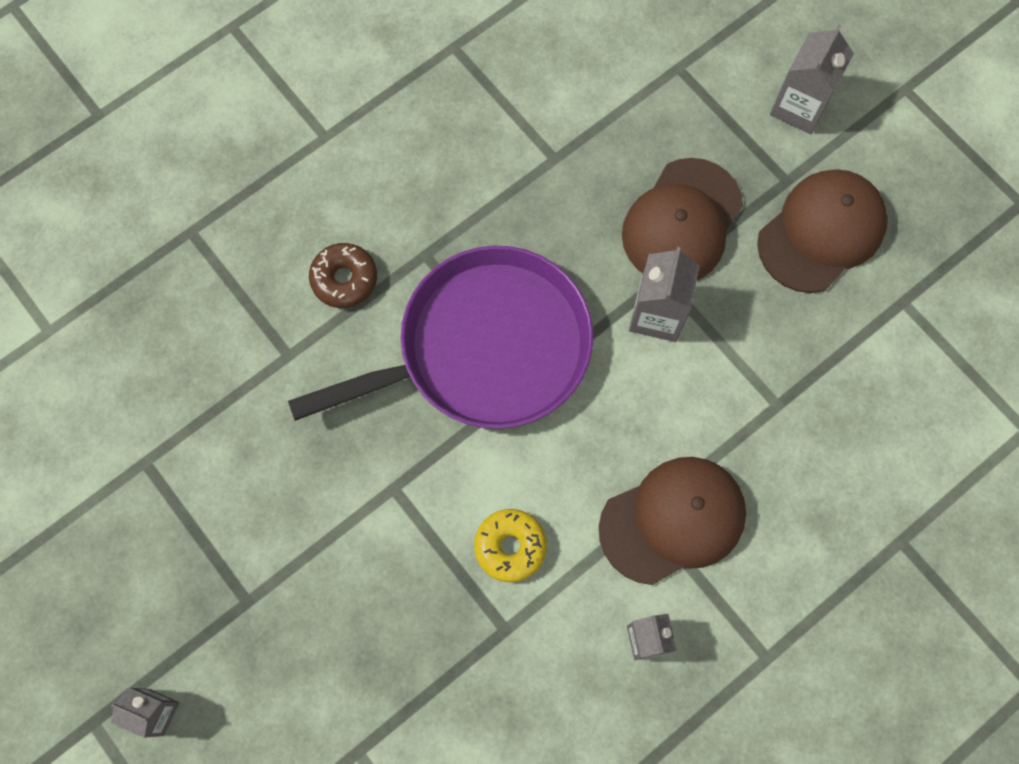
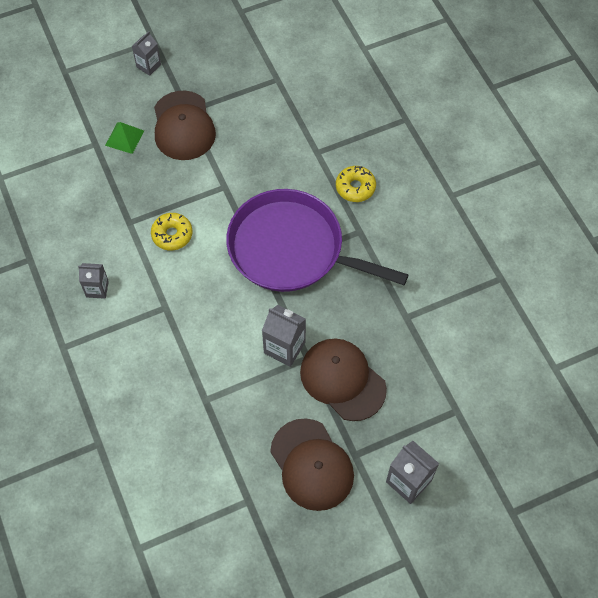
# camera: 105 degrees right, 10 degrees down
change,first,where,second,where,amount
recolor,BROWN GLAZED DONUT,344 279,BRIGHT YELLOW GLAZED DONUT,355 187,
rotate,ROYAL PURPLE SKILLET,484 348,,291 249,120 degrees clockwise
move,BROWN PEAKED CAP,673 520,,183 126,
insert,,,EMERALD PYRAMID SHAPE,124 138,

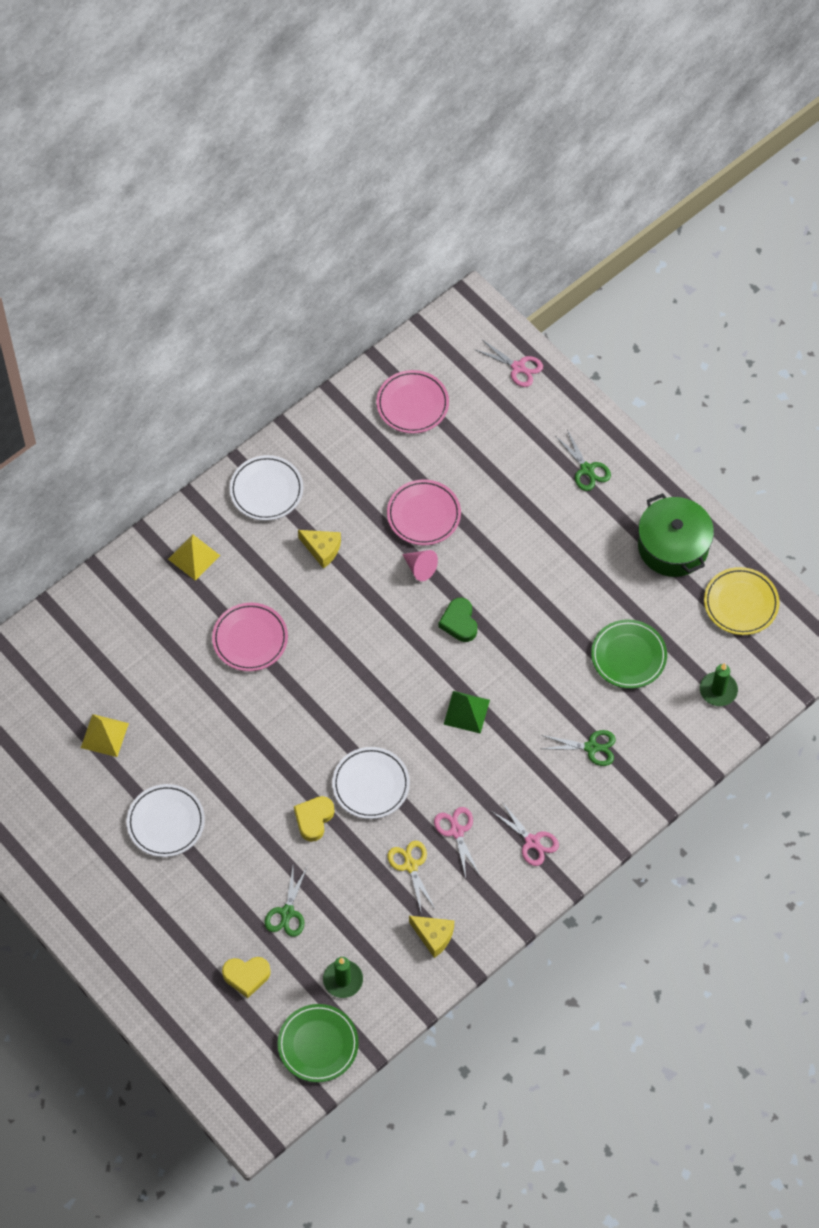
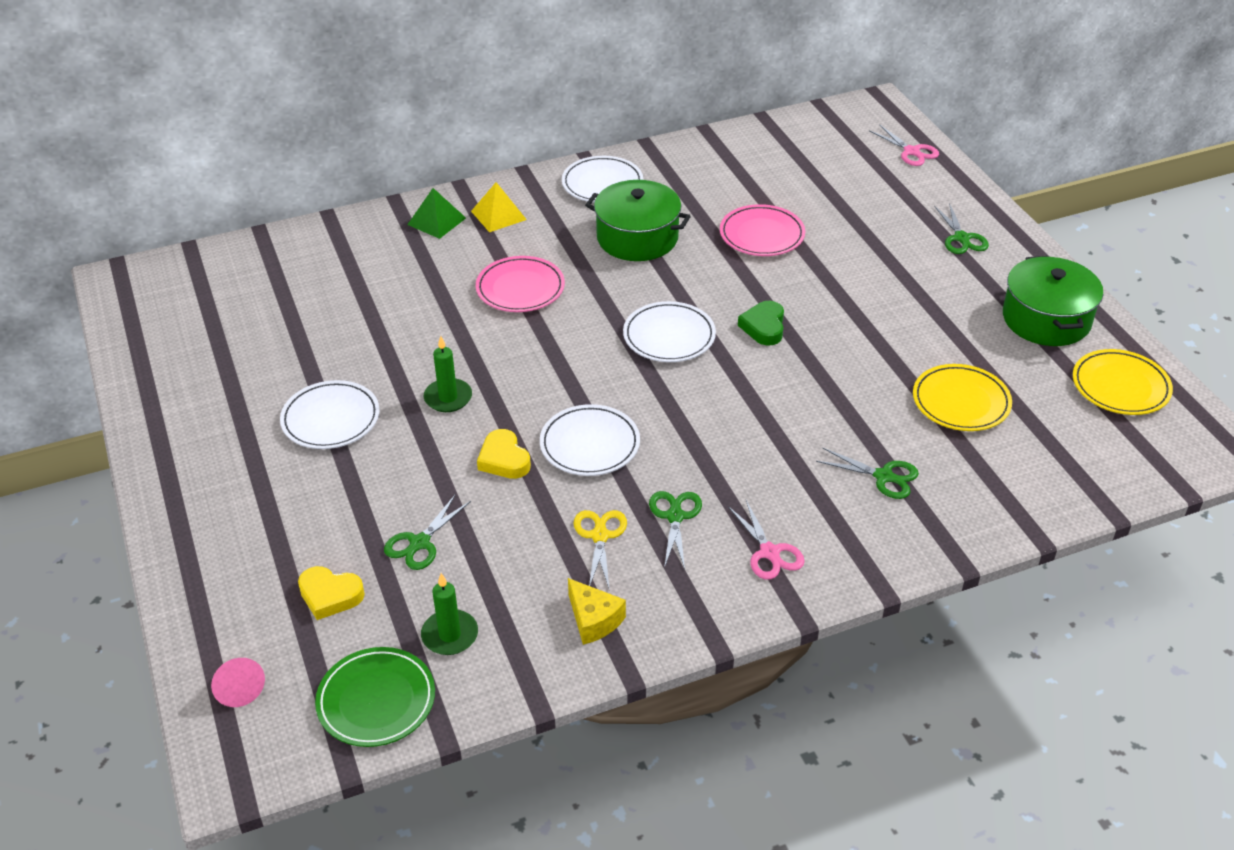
# camera: 20 degrees right, 20 degrees down
change,first,where,second,where,amount
delete,ROSE-PINK DINNER PLATE,412 404,,,
replace,BRIGHT YELLOW PIECE OF CHEESE,322 549,EMERALD STOCKPOT,637 238,
move,ROSE-PINK CONE,420 568,,239 688,
recolor,EMERALD DINNER PLATE,628 656,BRIGHT YELLOW DINNER PLATE,961 402,
move,EMERALD WAX CANDLE,718 690,,448 398,
move,EMERALD PYRAMID SHAPE,466 712,,436 221,
delete,BRIGHT YELLOW PYRAMID SHAPE,104 735,,,
rotate,BRIGHT YELLOW LOVE HEART,314 819,,504 459,75 degrees counterclockwise
recolor,ROSE-PINK SHEARS,456 831,EMERALD SHEARS,675 516,
insert,,,PURE WHITE DINNER PLATE,669 336,

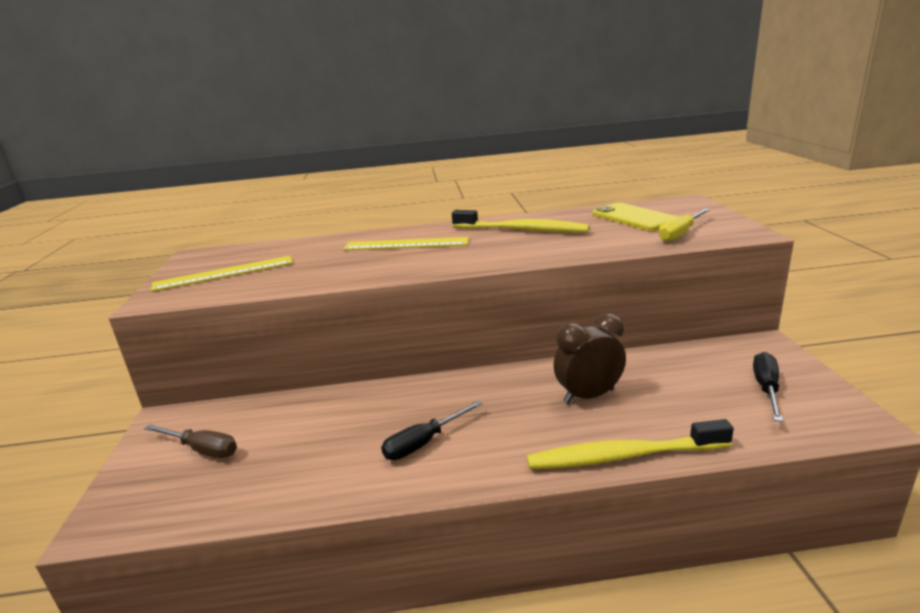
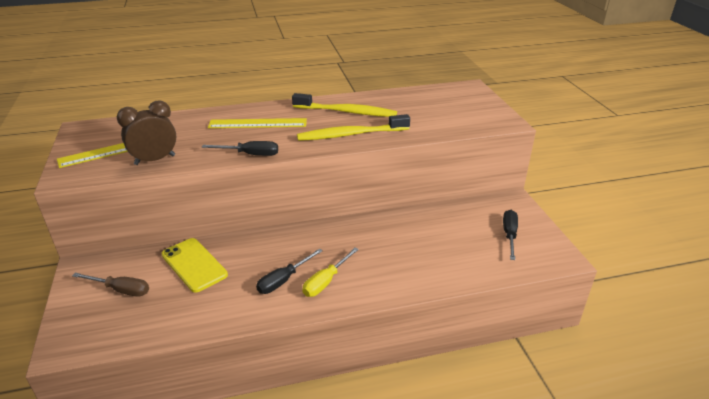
# camera: 10 degrees left, 10 degrees up
change,first,where,second,where,amount
move,BRIGHT YELLOW SMARTPHONE,634 218,,194 265,
move,BRIGHT YELLOW HAND SCREWDRIVER,680 234,,326 281,
move,BROWN ALARM CLOCK,588 396,,155 160,
move,BRIGHT YELLOW TOOTH BRUSH,622 456,,350 134,
insert,,,EBONY HAND SCREWDRIVER,250 154,

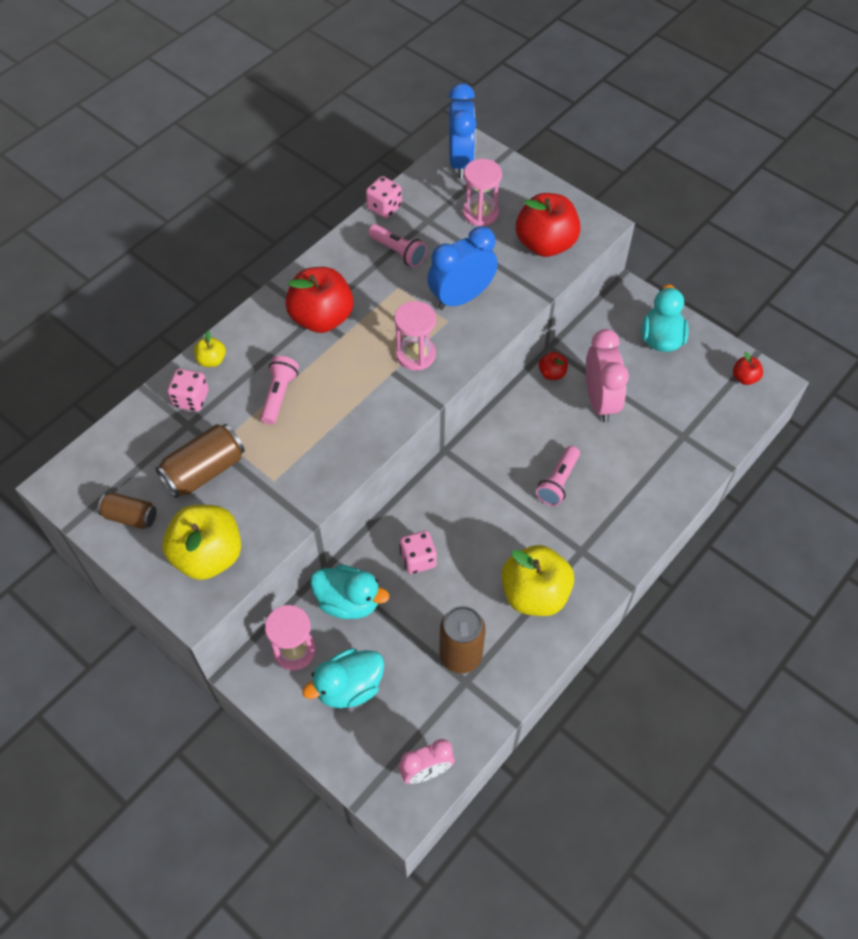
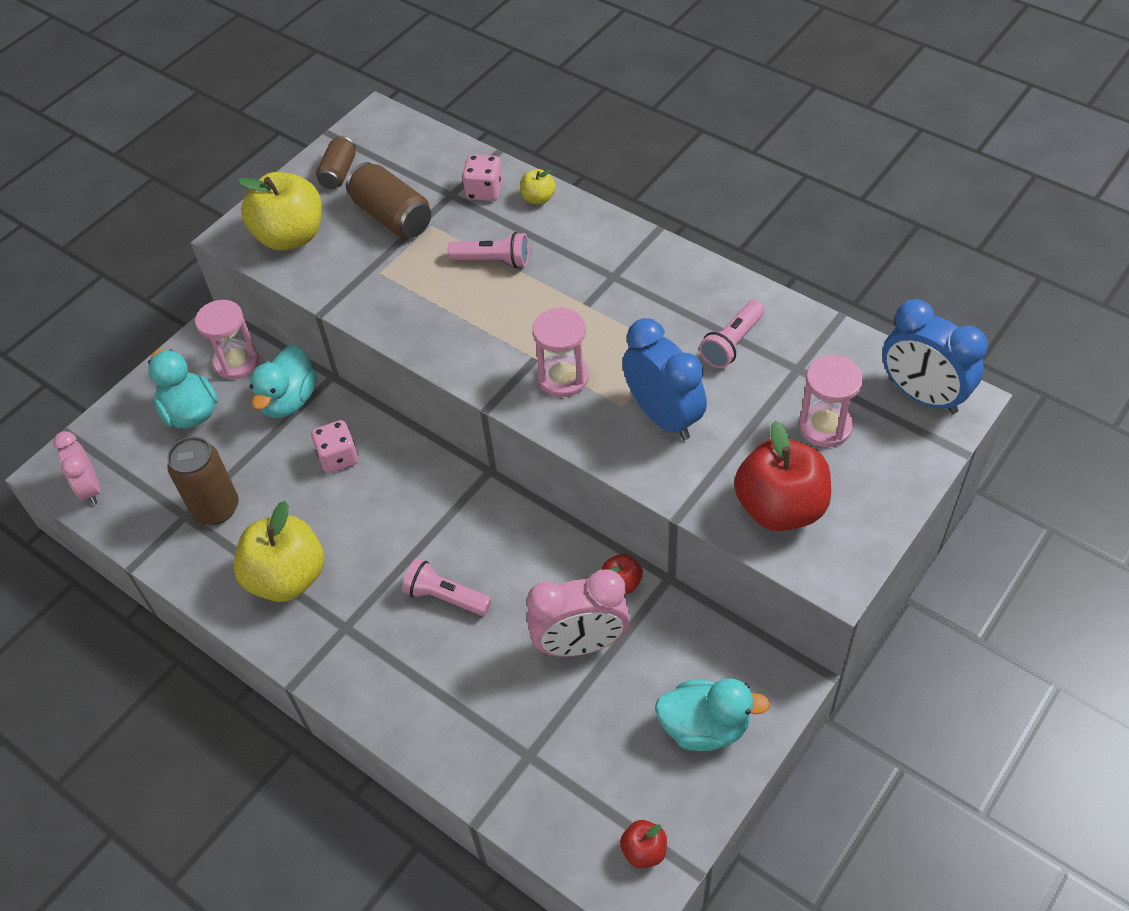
# camera: 90 degrees right, 5 degrees down
change,first,where,second,where,amount
rotate,BLUE ALARM CLOCK,460 162,,922 395,45 degrees clockwise
delete,ROSE-PINK DICE,384 207,,,
delete,CRIMSON APPLE FRUIT,322 318,,,

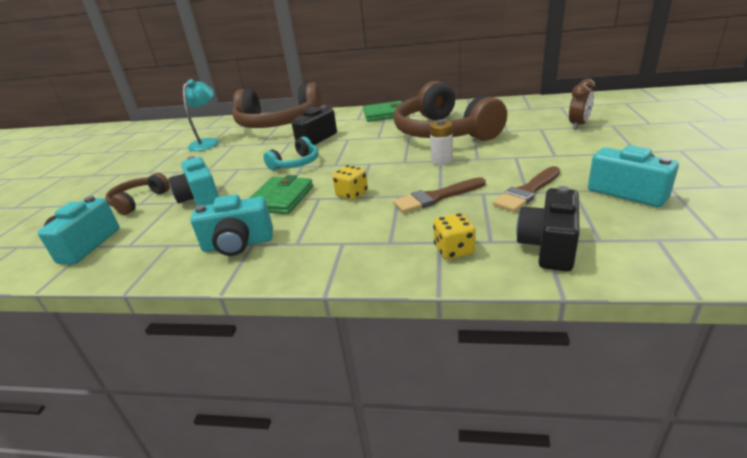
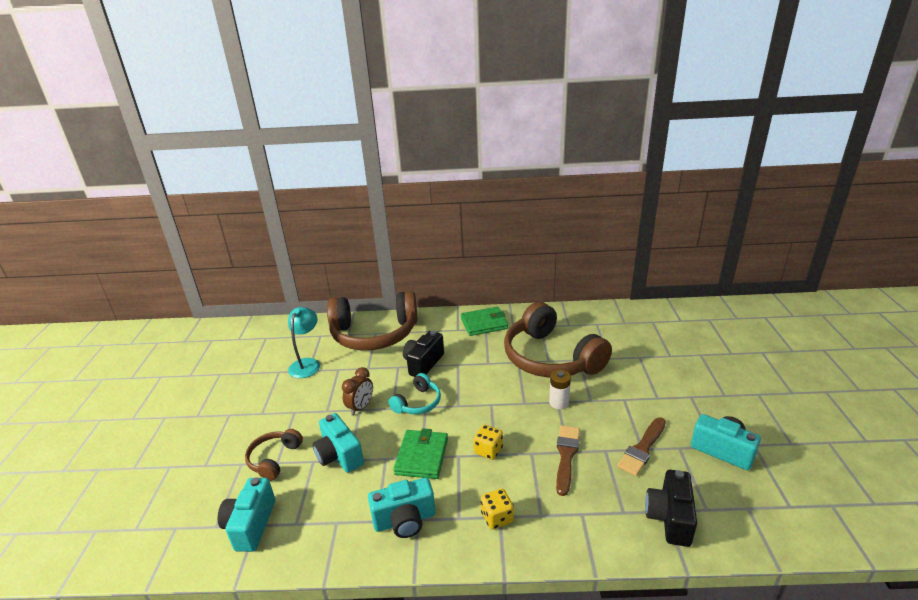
# camera: 10 degrees left, 0 degrees up
change,first,where,second,where,amount
move,BROWN ALARM CLOCK,578 125,,360 407,
rotate,BROWN BRUSH,436 197,,566 456,135 degrees clockwise
move,BRIGHT YELLOW DICE,454 250,,497 517,

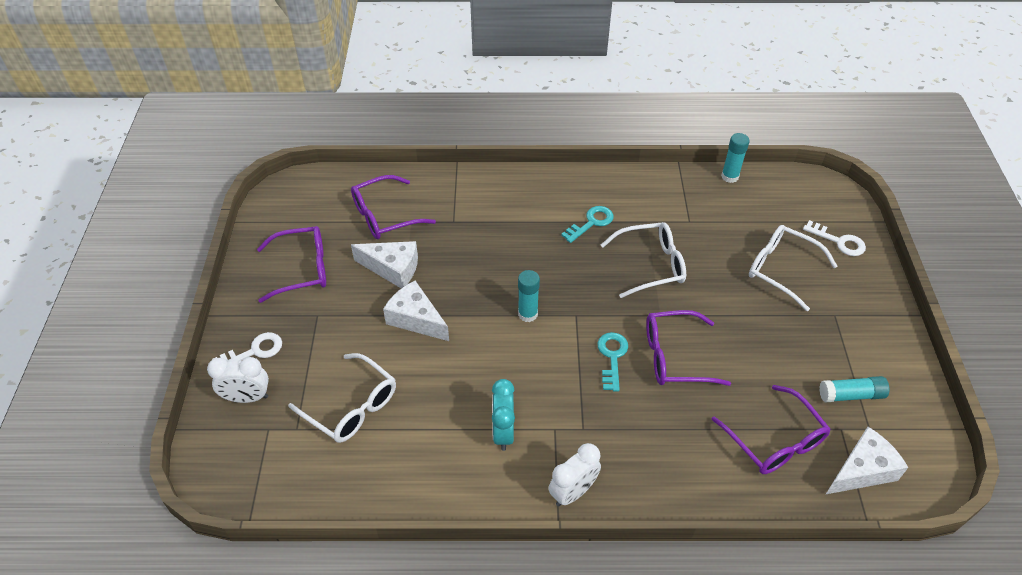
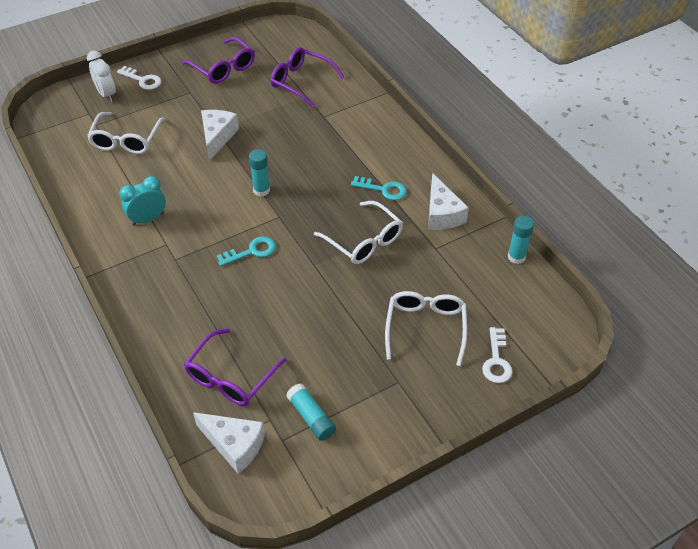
# camera: 60 degrees right, 0 degrees up
change,first,where,second,where,amount
move,PURE WHITE PIECE OF CHEESE,392 269,,442 214,
delete,ROYAL PURPLE GLASSES,674 357,,,
delete,PURE WHITE ALARM CLOCK,573 492,,,

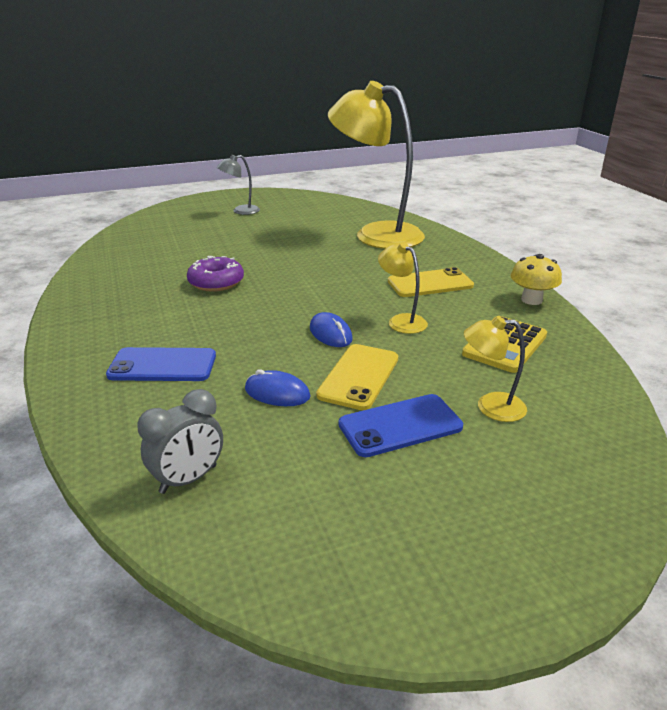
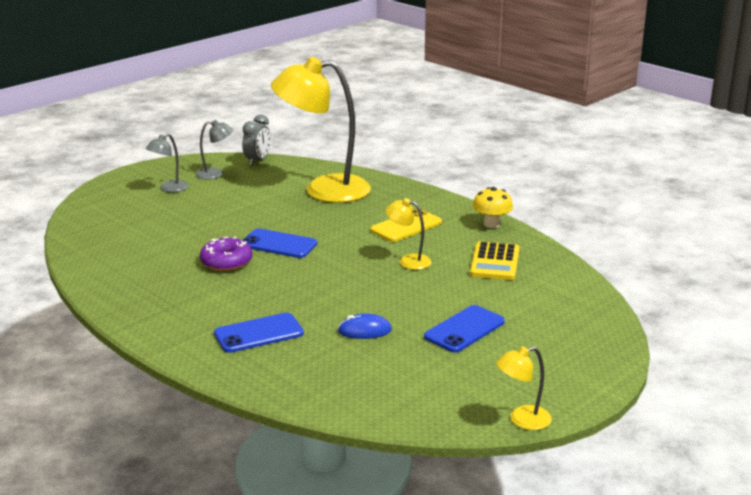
# camera: 25 degrees left, 5 degrees down
change,first,where,second,where,amount
delete,BLUE PC MOUSE,330 333,,,
move,BRIGHT YELLOW READING LAMP,490 407,,522 420,
delete,BRIGHT YELLOW SMARTPHONE,358 376,,,
move,ASH-GREY ALARM CLOCK,188 479,,257 161,
insert,,,ASH-GREY READING LAMP,215 174,
insert,,,BLUE SMARTPHONE,279 244,

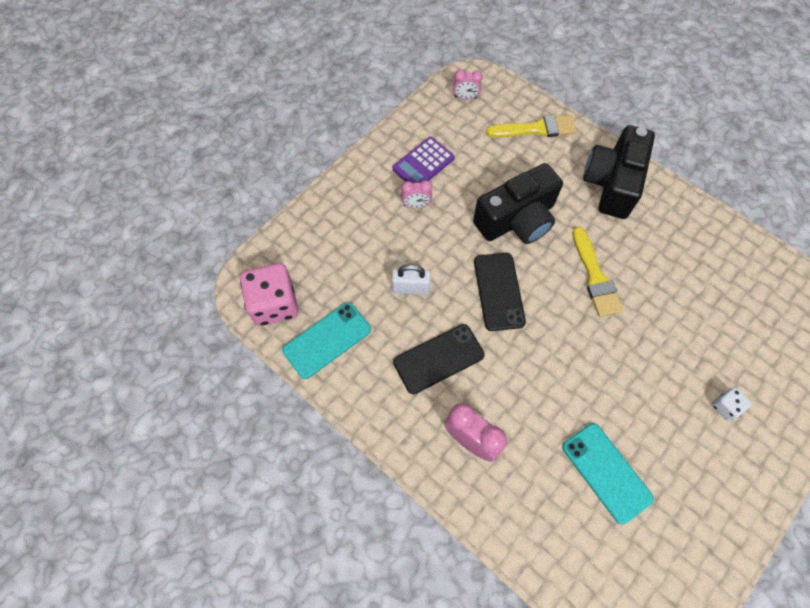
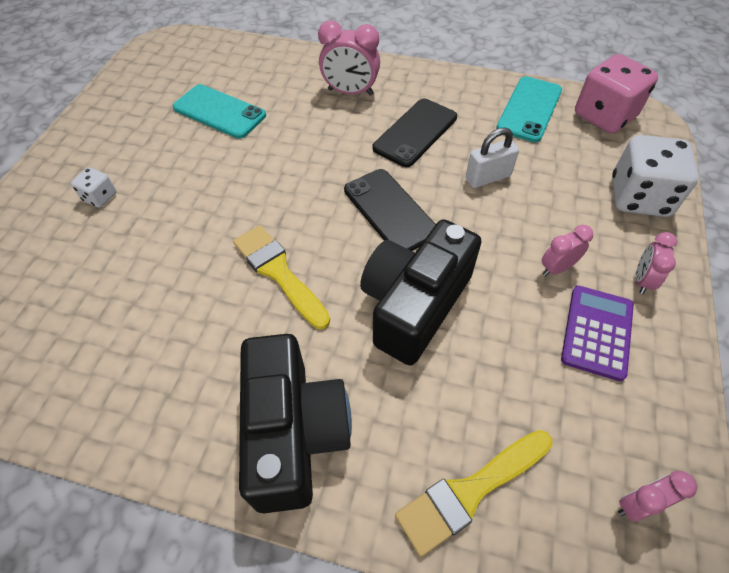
# camera: 155 degrees right, 10 degrees down
change,first,where,second,where,amount
insert,,,PURE WHITE DICE,639 197,
insert,,,ROSE-PINK ALARM CLOCK,642 280,

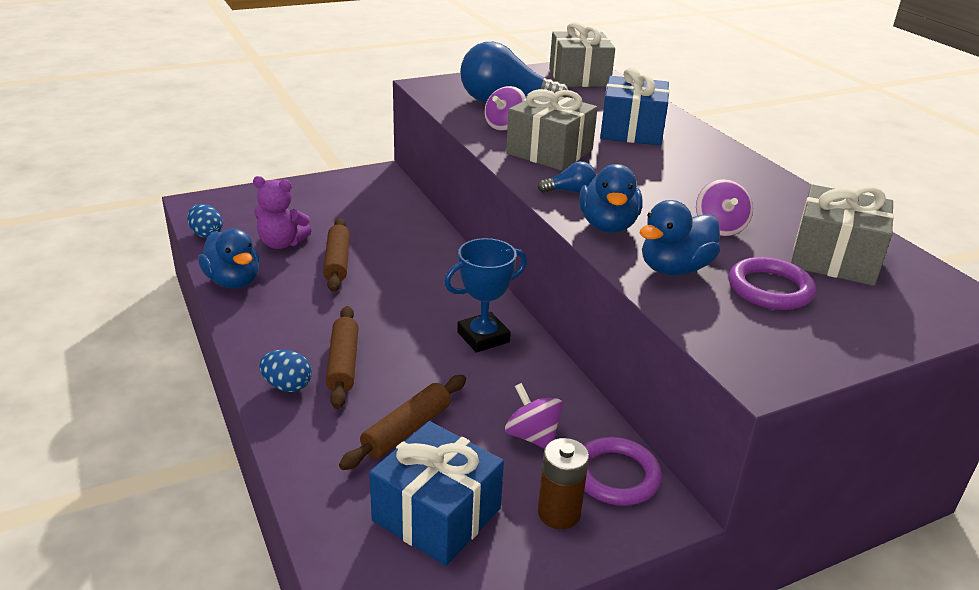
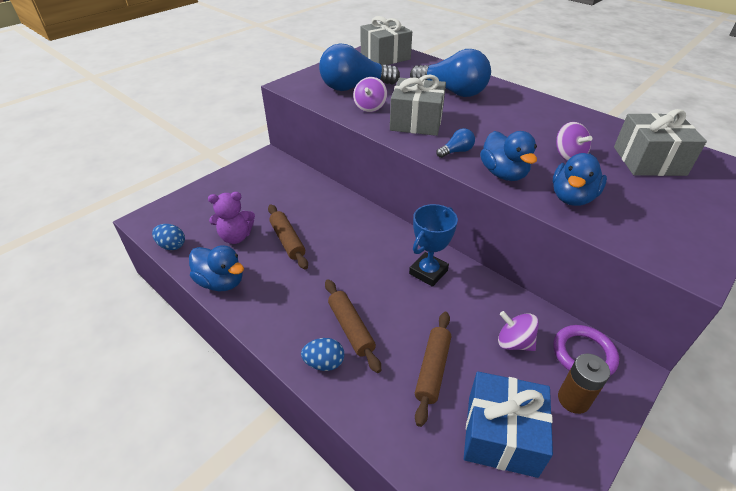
# camera: 20 degrees left, 10 degrees up
change,first,where,second,where,amount
replace,BLUE PRESENT,631 131,BLUE BULB,452 91,
delete,ROYAL PURPLE TORUS,770 289,,,

